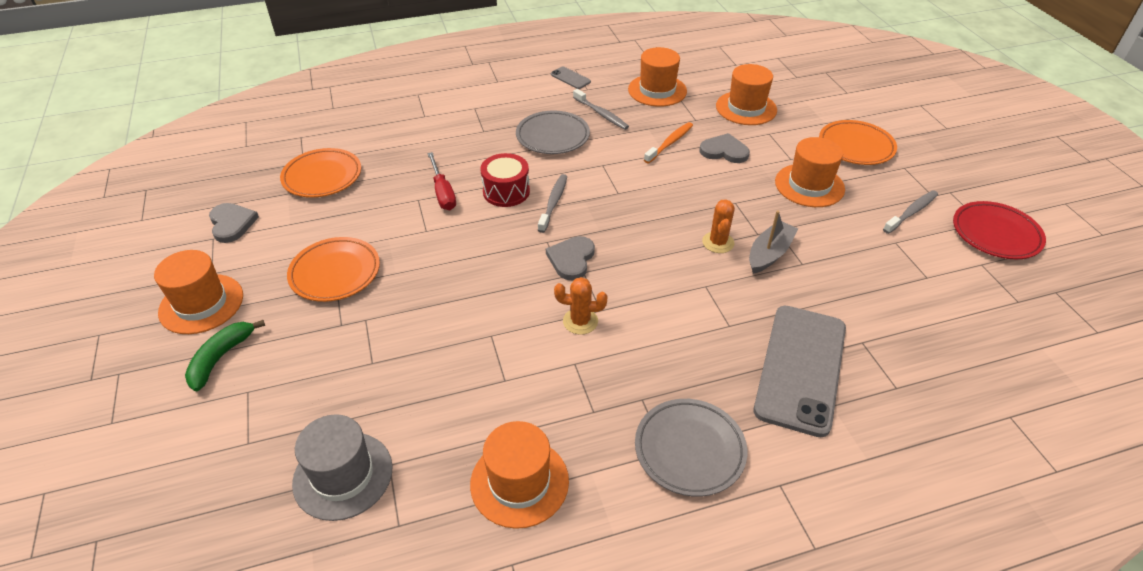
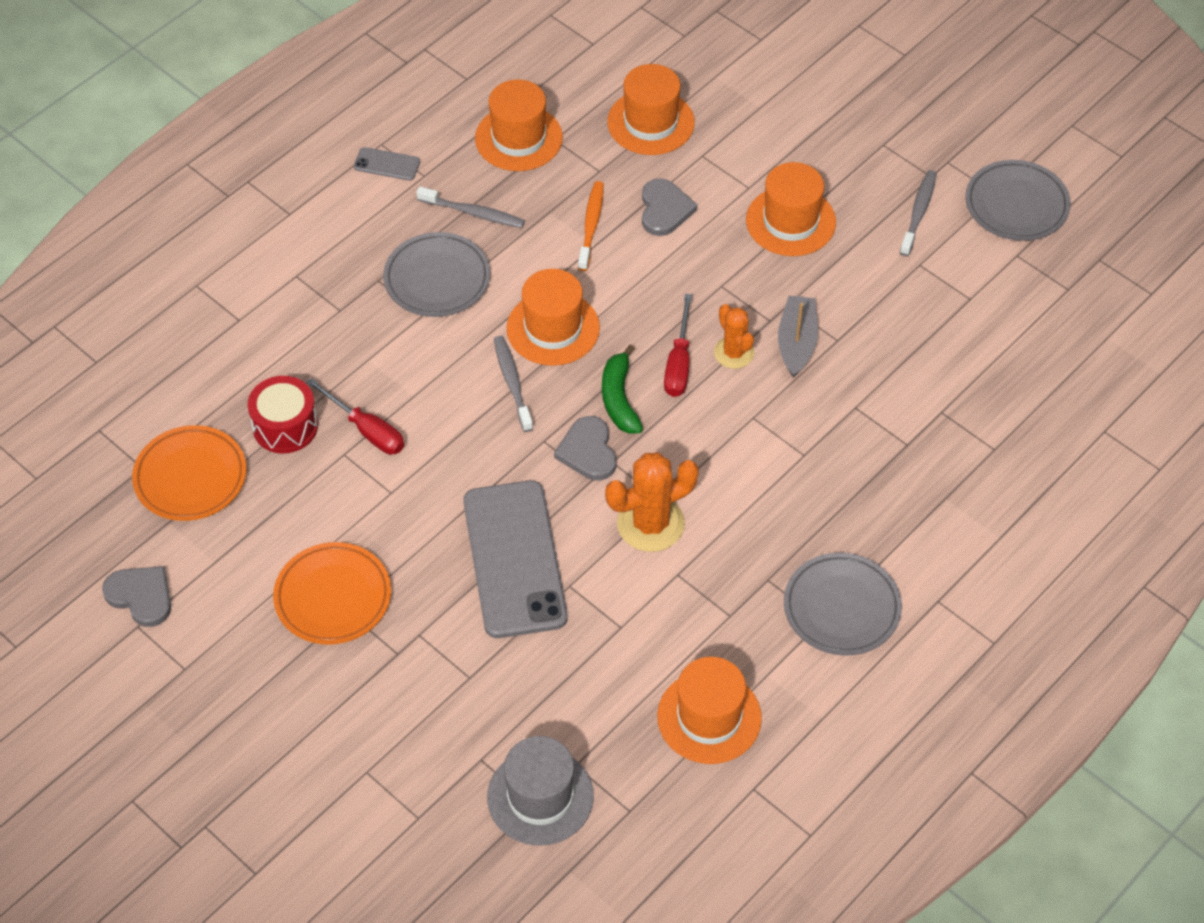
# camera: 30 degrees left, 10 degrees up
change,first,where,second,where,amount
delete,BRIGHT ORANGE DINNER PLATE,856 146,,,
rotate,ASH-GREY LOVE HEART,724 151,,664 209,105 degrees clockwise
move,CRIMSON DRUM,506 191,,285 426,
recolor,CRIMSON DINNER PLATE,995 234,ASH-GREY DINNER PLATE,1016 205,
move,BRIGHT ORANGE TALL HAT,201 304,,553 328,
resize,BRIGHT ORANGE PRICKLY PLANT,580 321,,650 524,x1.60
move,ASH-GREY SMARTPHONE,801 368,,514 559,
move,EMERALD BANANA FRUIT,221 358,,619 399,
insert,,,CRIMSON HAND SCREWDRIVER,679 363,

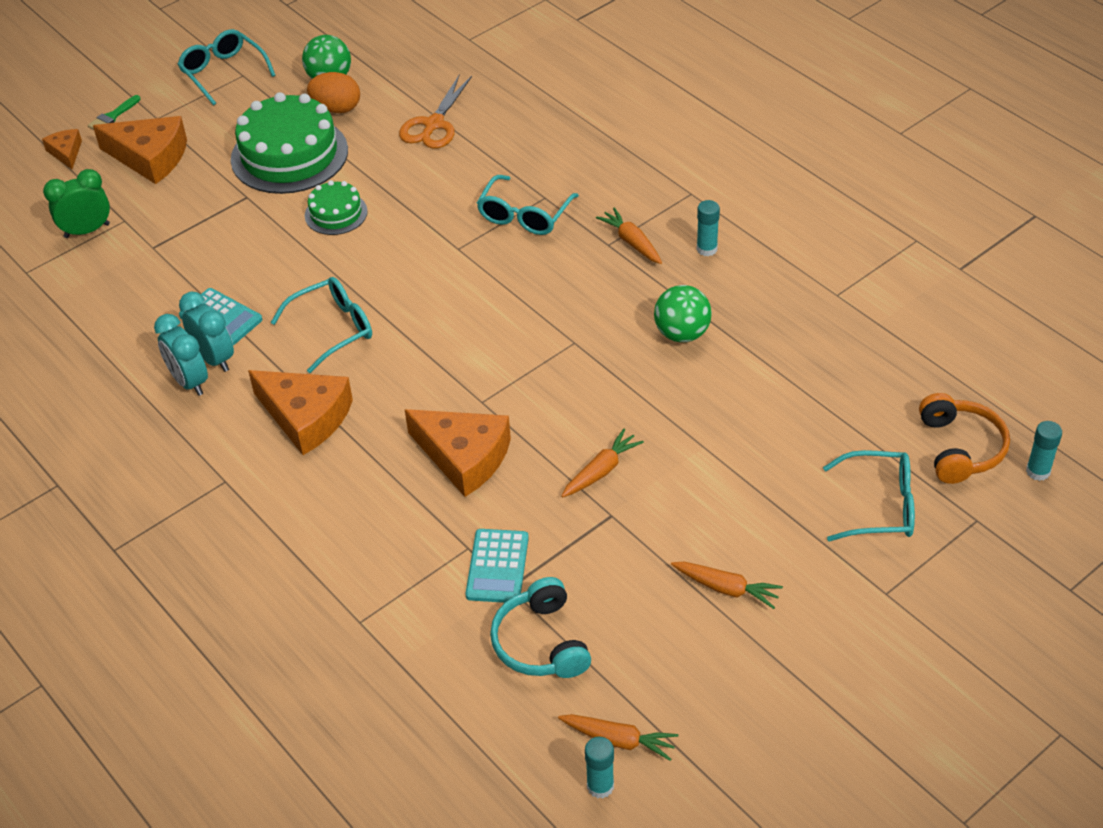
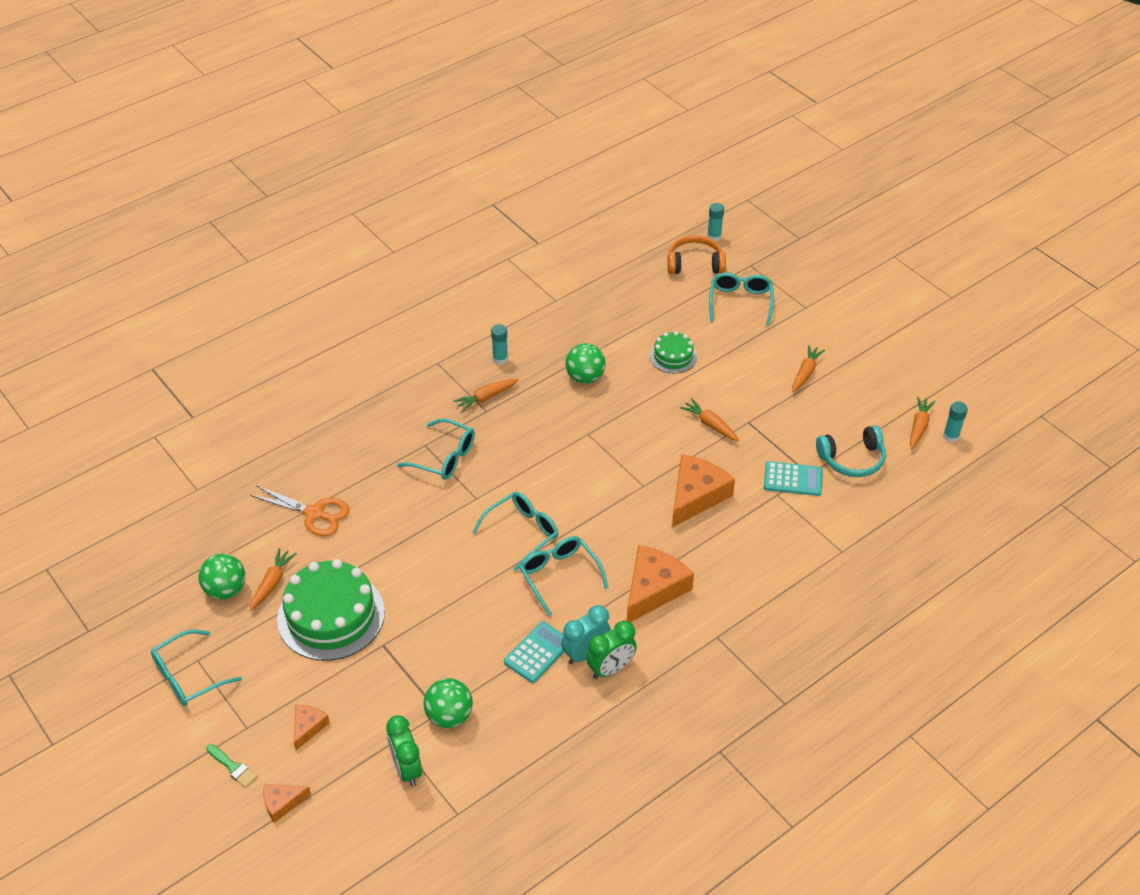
# camera: 90 degrees left, 0 degrees up
change,first,where,second,where,amount
replace,BRIGHT ORANGE TOY EGG,336 108,BRIGHT ORANGE ROOT VEGETABLE,272 583,
resize,BRIGHT ORANGE PIECE OF CHEESE,150 157,,308 727,x0.51
move,EMERALD CAKE,336 213,,673 356,
recolor,AQUA ALARM CLOCK,189 382,EMERALD ALARM CLOCK,610 669,
insert,,,AQUA GLASSES,522 533,
insert,,,EMERALD SPHERE,449 716,

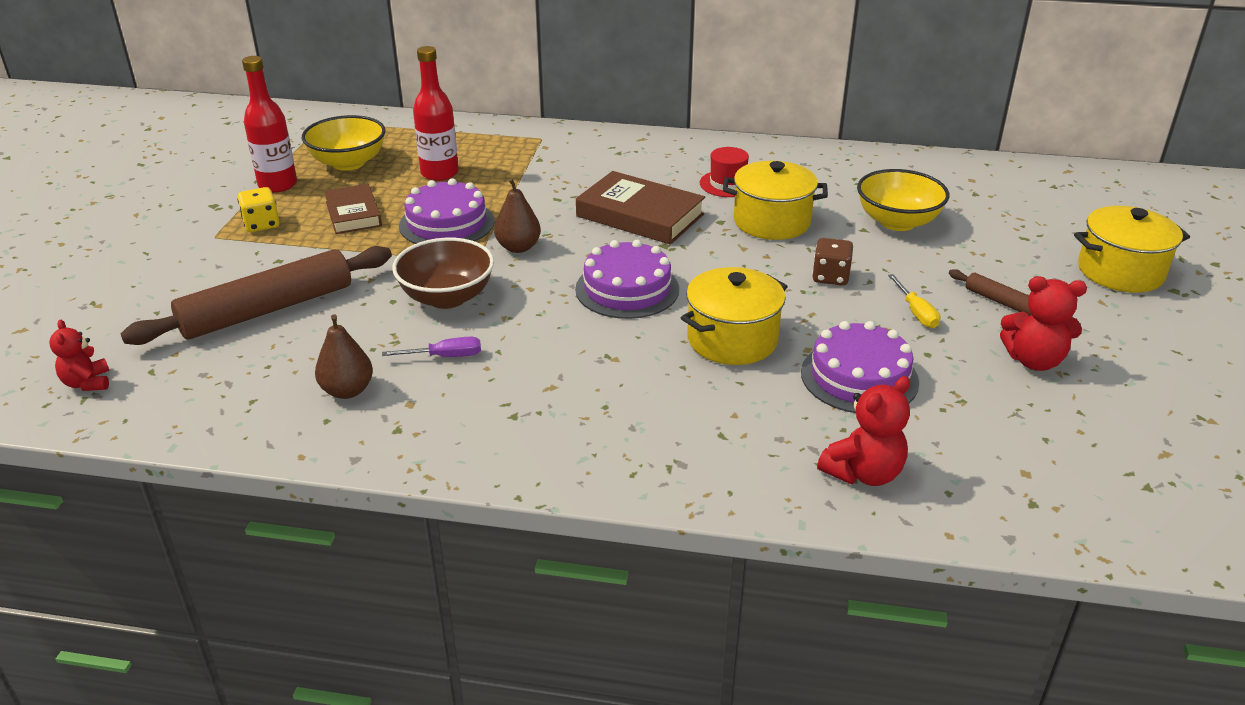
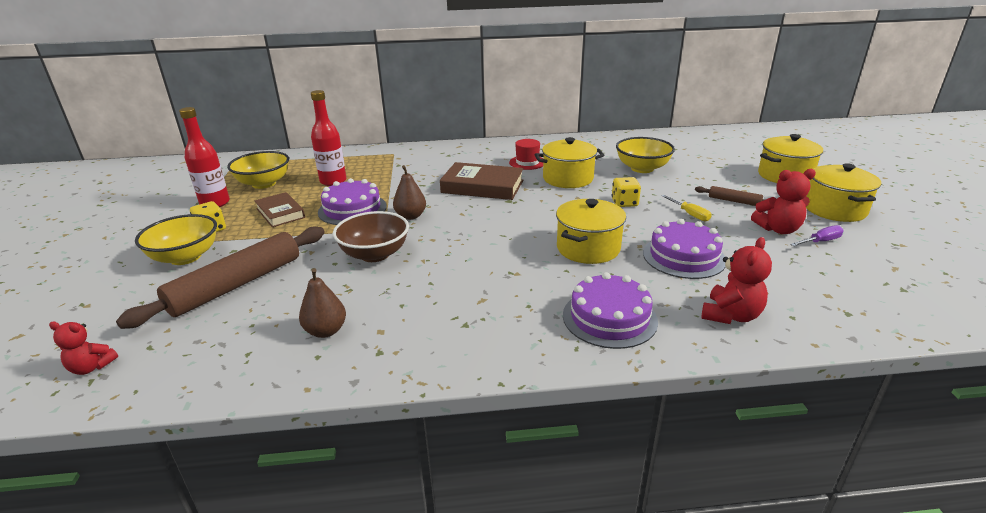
# camera: 15 degrees left, 5 degrees down
change,first,where,second,where,amount
recolor,BROWN DICE,830 277,BRIGHT YELLOW DICE,624 203,
move,ROYAL PURPLE CAKE,627 289,,609 318,
rotate,CRIMSON STUFFED BEAR,87 383,,91 367,45 degrees counterclockwise
move,ROYAL PURPLE HAND SCREWDRIVER,445 356,,820 241,
insert,,,BRIGHT YELLOW STOCKPOT,834 209,
insert,,,BRIGHT YELLOW BOWL,185 257,

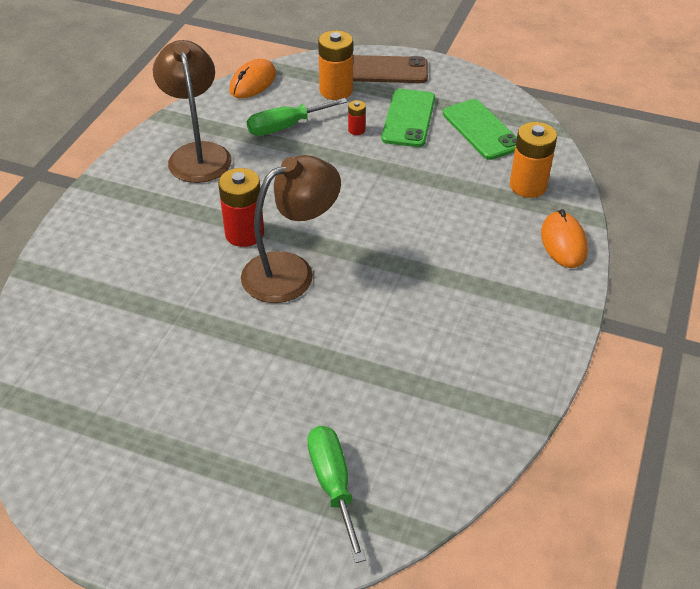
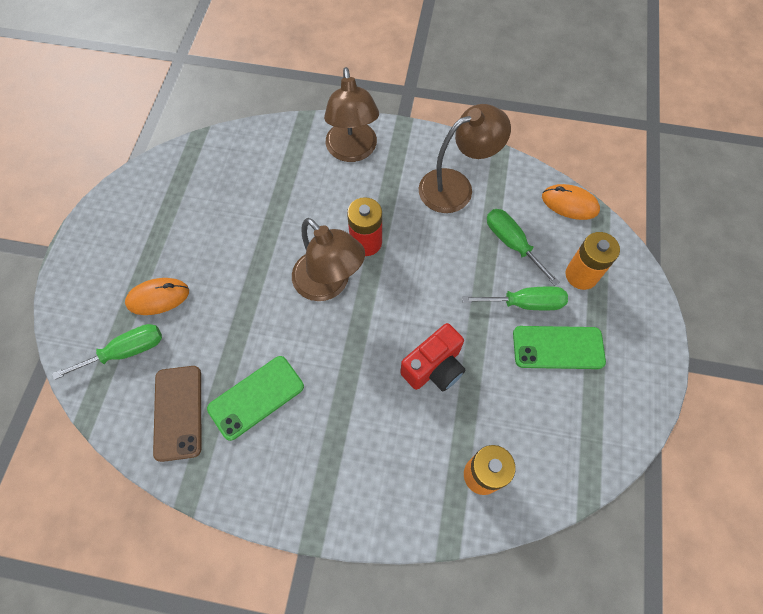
# camera: 80 degrees right, 20 degrees up
change,first,where,second,where,amount
move,BROWN SMARTPHONE,386 70,,178 412,
move,EMERALD SMARTPHONE,481 130,,256 397,
replace,CRIMSON BATTERY,356 130,EMERALD HAND SCREWDRIVER,525 303,
move,BRIGHT ORANGE PC MOUSE,563 243,,158 297,
insert,,,BROWN READING LAMP,352 151,
insert,,,CRIMSON COMPACT CAMERA,434 367,

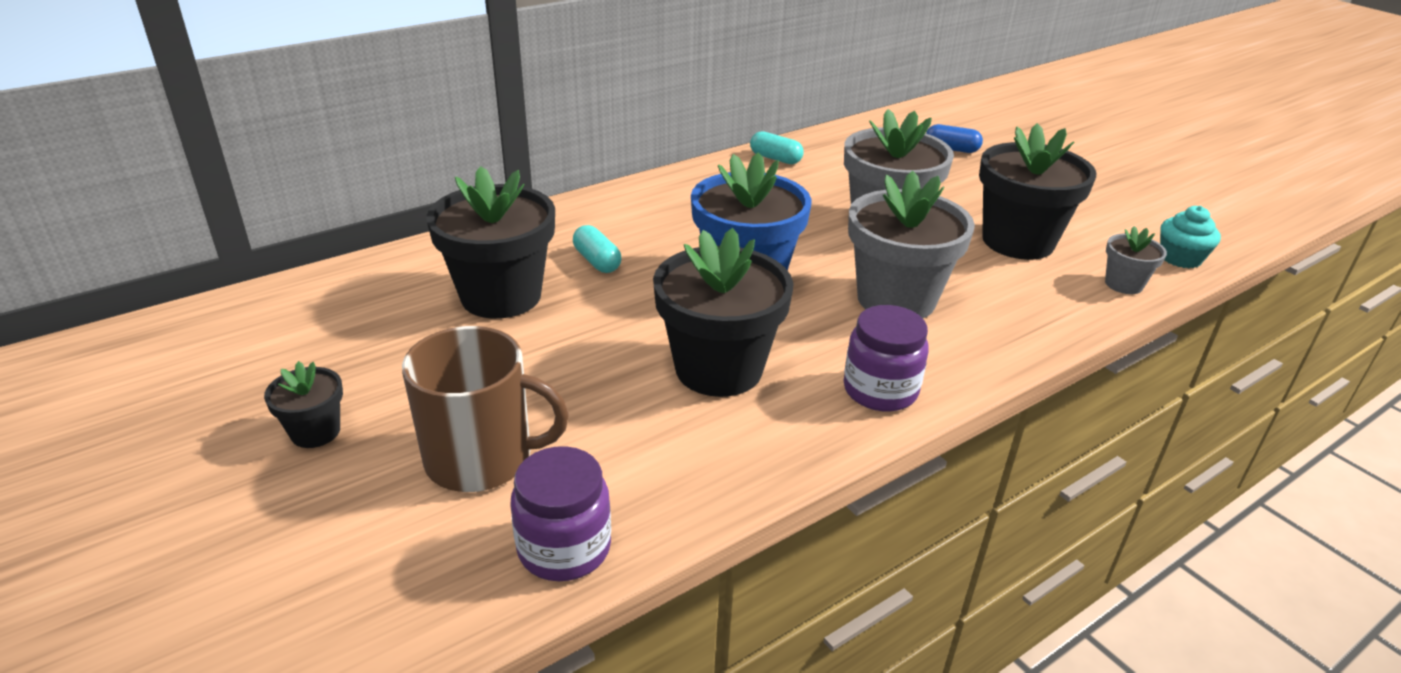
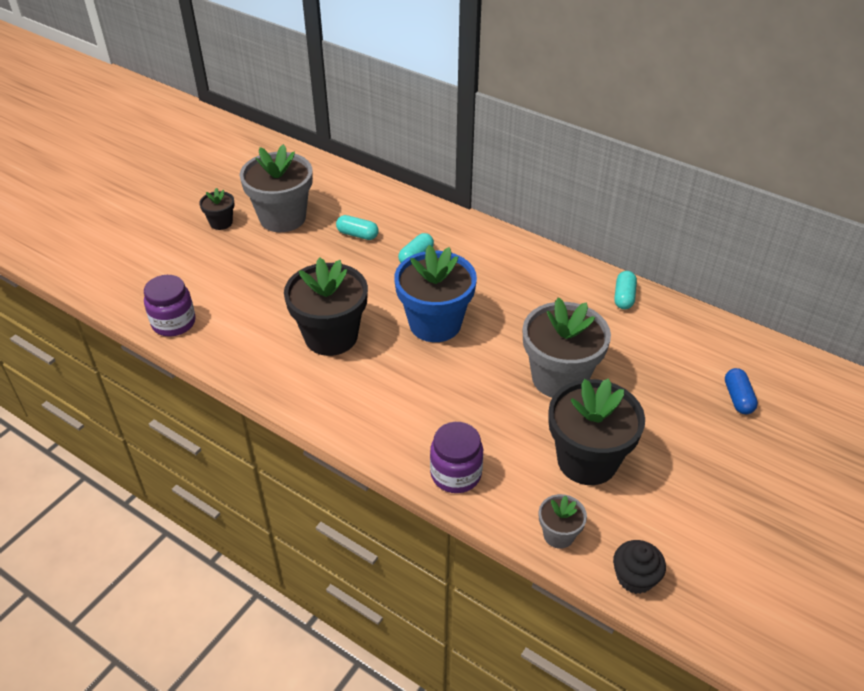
# camera: 70 degrees right, 10 degrees up
change,first,where,second,where,amount
replace,EBONY POTTED PLANT,501 296,AQUA PILL,357 234,
move,ASH-GREY POTTED PLANT,896 299,,282 218,
recolor,AQUA FAIRY CAKE,1180 258,EBONY FAIRY CAKE,635 577,
move,ROYAL PURPLE JAR,880 390,,456 474,
delete,BROWN MUG,482 458,,,

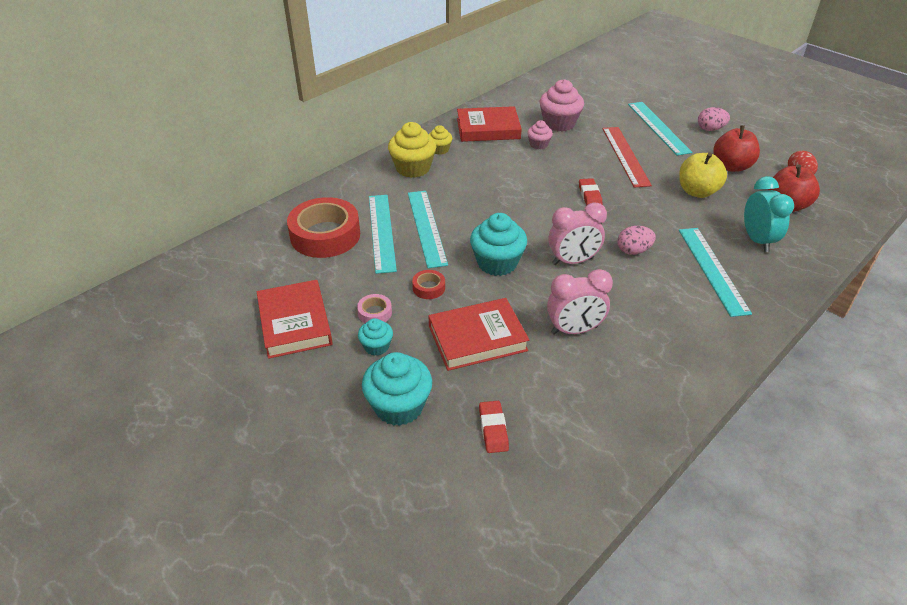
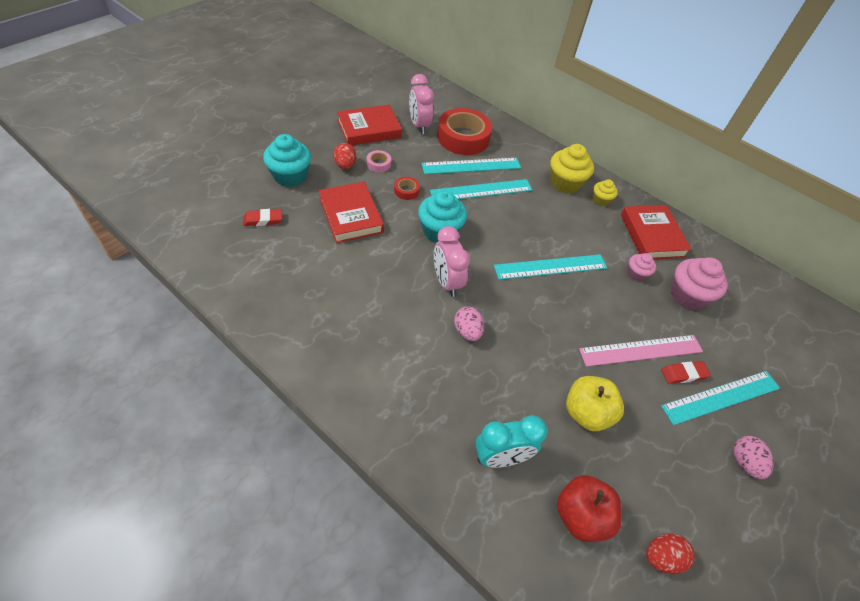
# camera: 80 degrees right, 10 degrees up
change,first,where,second,where,amount
delete,CRIMSON APPLE FRUIT,731 166,,,
recolor,CRIMSON MEASURING STICK,625 156,ROSE-PINK MEASURING STICK,641 350,
move,CRIMSON PENCIL ERASER,590 195,,683 374,
move,AQUA MEASURING STICK,712 270,,550 267,
move,ROSE-PINK ALARM CLOCK,574 330,,419 125,
replace,AQUA FAIRY CAKE,376 346,CRIMSON TOY EGG,345 165,

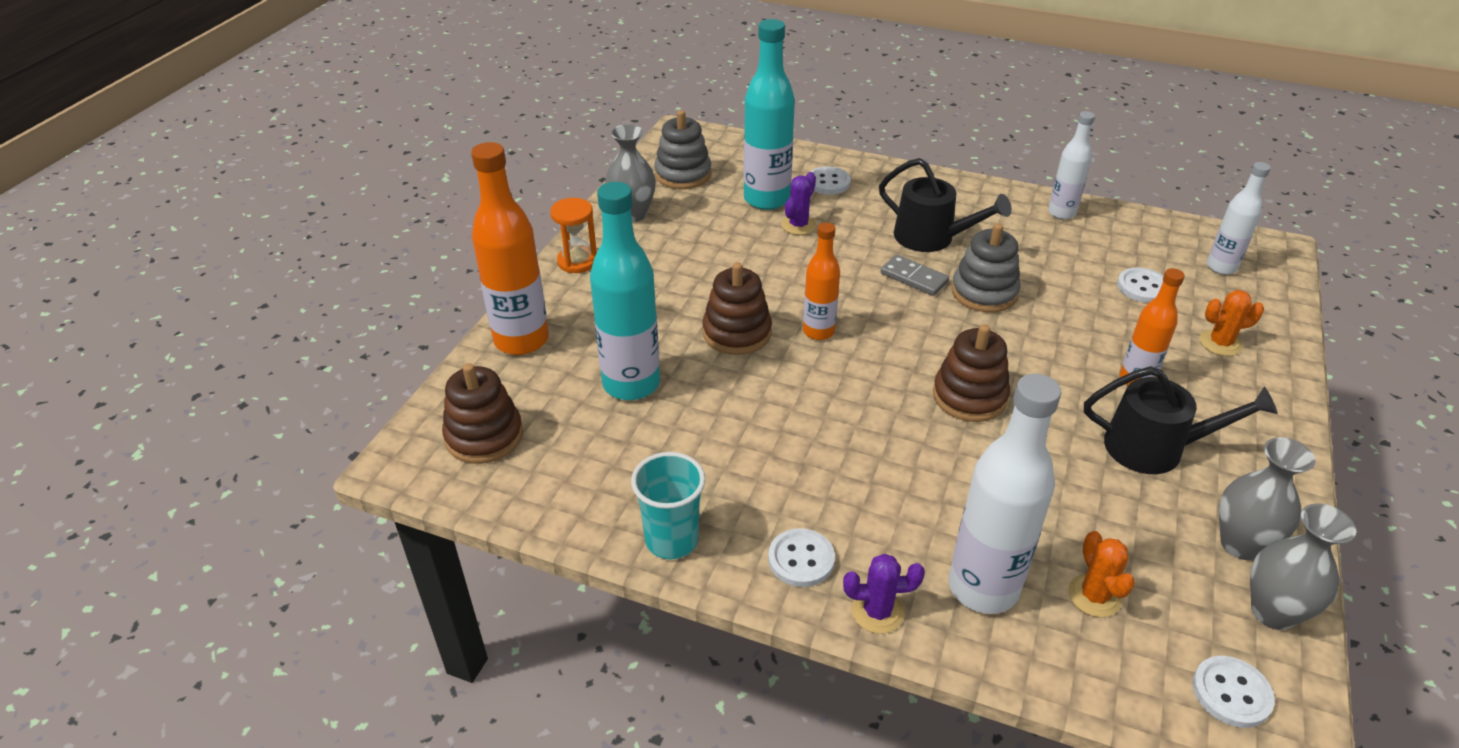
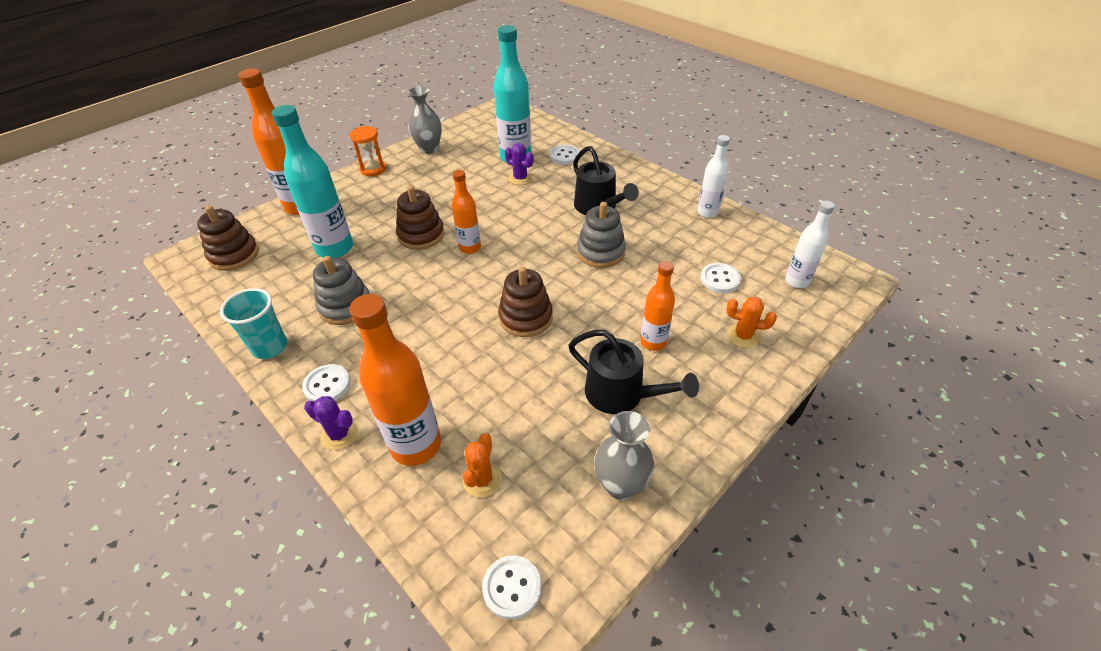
# camera: 25 degrees right, 5 degrees up
change,first,where,second,where,amount
move,ASH-GREY STACKING TOY,683 174,,345 306,
rotate,ROYAL PURPLE PRICKLY PLANT,798 225,,520 178,75 degrees clockwise
delete,ASH-GREY DOMINO,914 278,,,
recolor,PURE WHITE DRINK BOTTLE,983 588,BRIGHT ORANGE DRINK BOTTLE,416 445,
delete,ASH-GREY VASE,1273 612,,,

